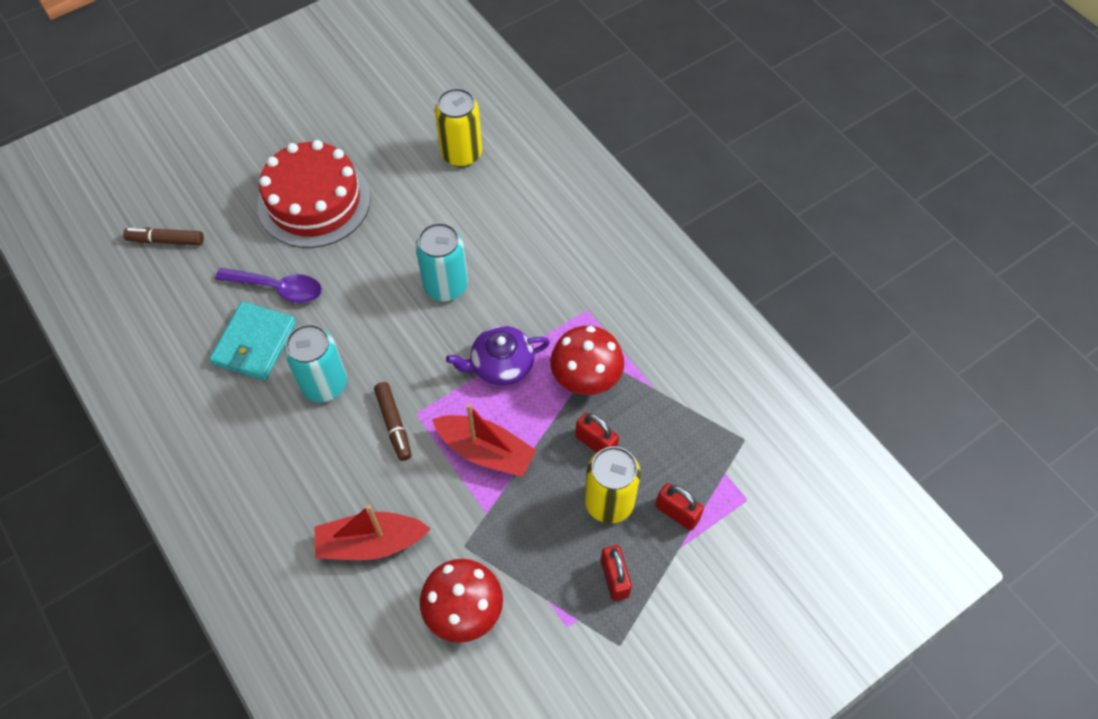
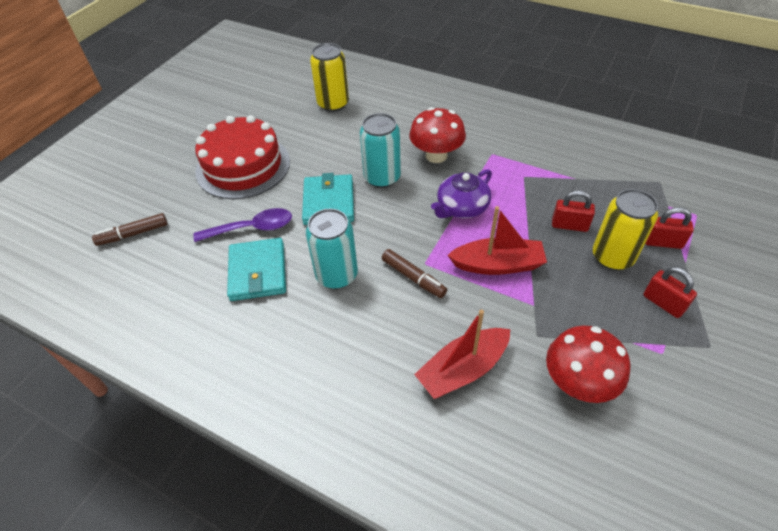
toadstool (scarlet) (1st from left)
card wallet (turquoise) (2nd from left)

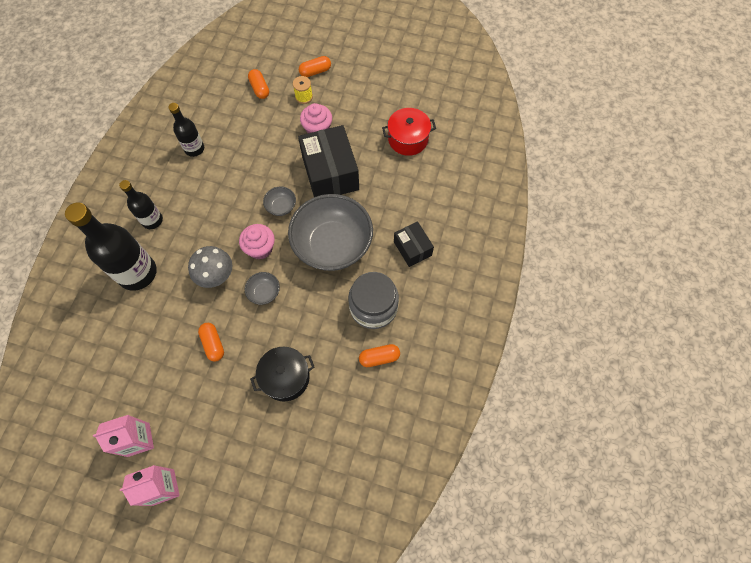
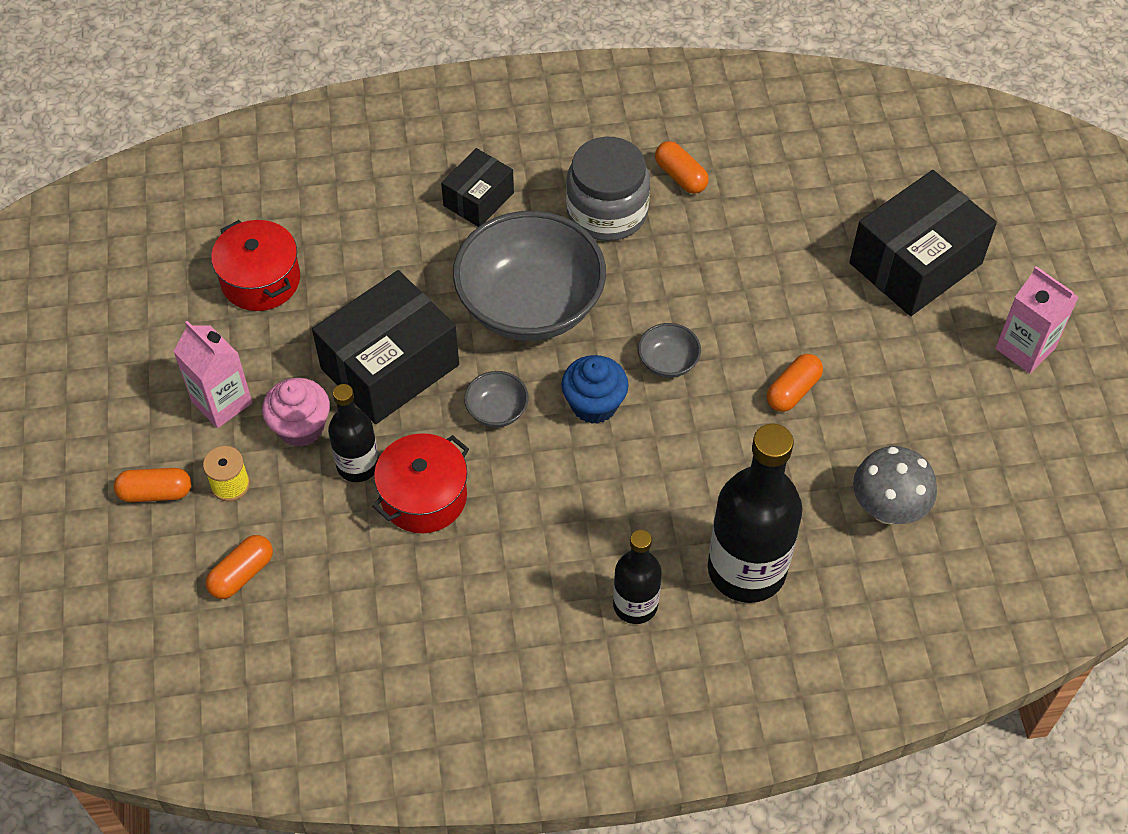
juice carton (pink) (1st from left)
drink bottle (jet-black) (1st from left)
toadstool (ash-grey)
cupcake (royal blue)
cooking pot (jet-black)
pill shape (orange) (1st from left)
cooking pot (scarlet) (2nd from left)
package (jet-black) (3rd from left)

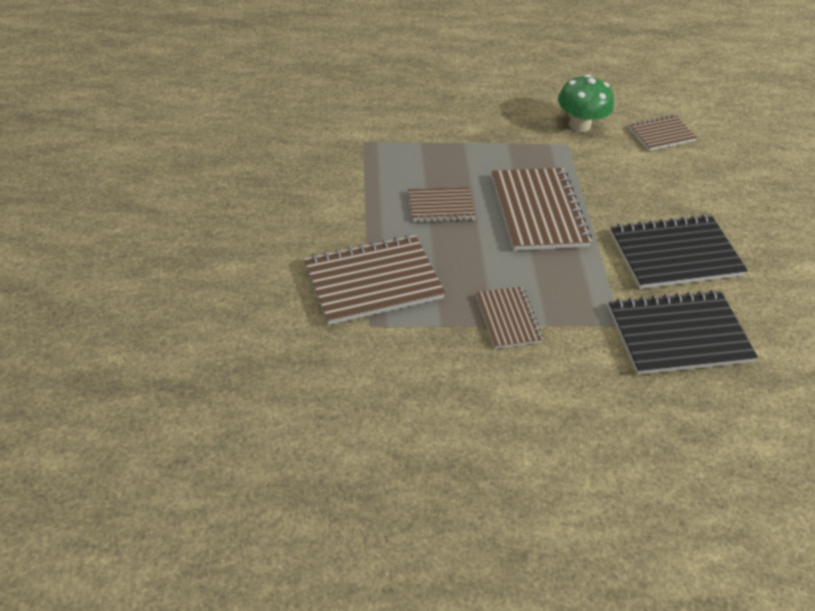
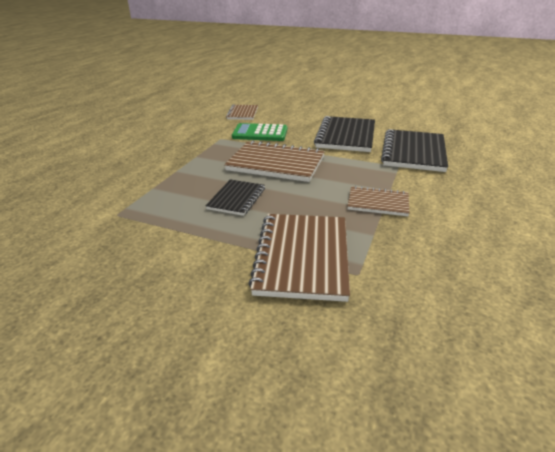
exercise book (jet-black) (1st from left)
toadstool (emerald)
calculator (emerald)

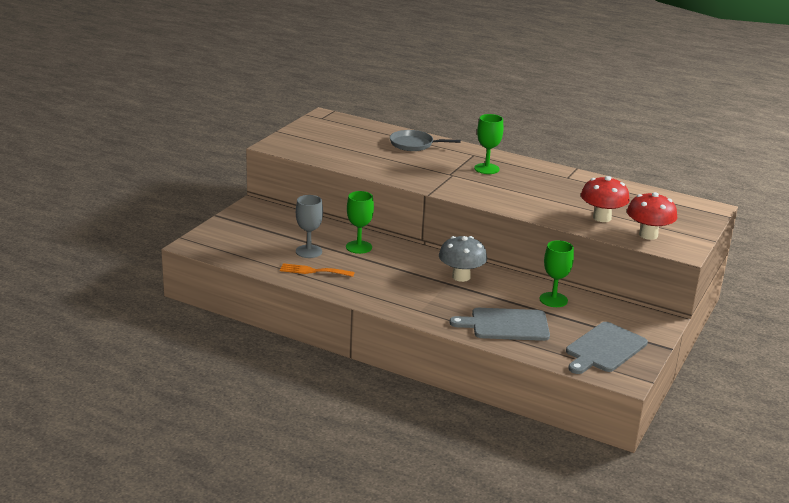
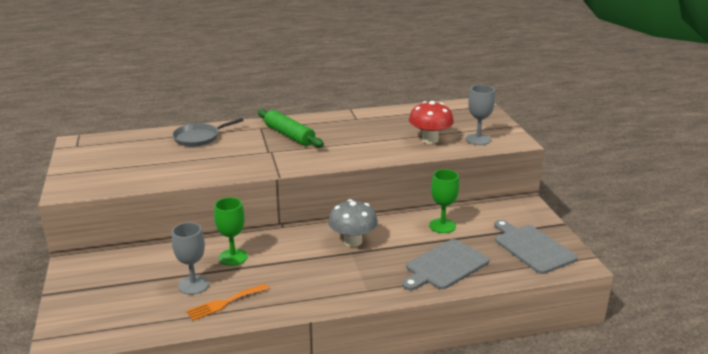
dough roller (emerald)
chopping board (ash-grey) (2nd from left)
goblet (ash-grey) (2nd from left)

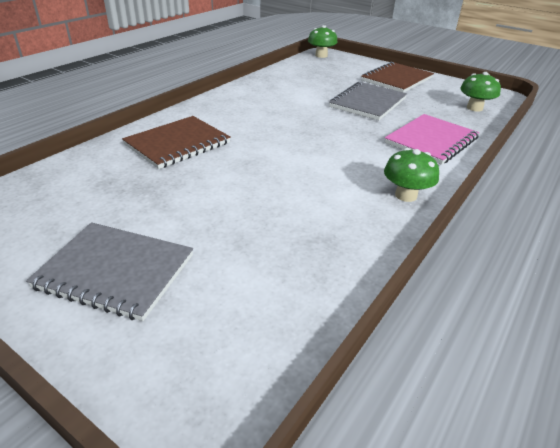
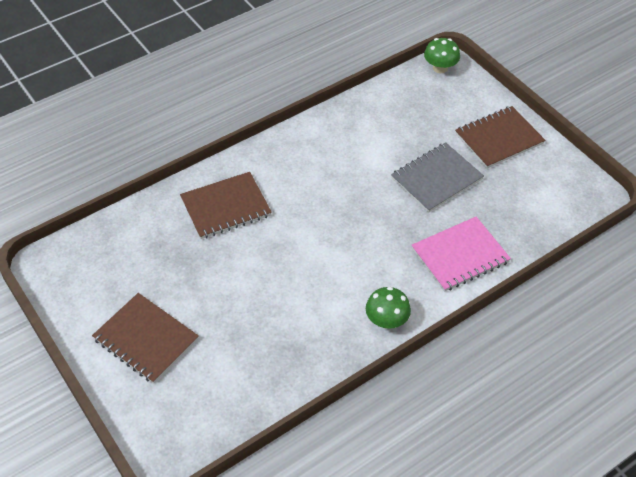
exercise book (brown) (1st from left)
toadstool (emerald) (3rd from left in the first image)

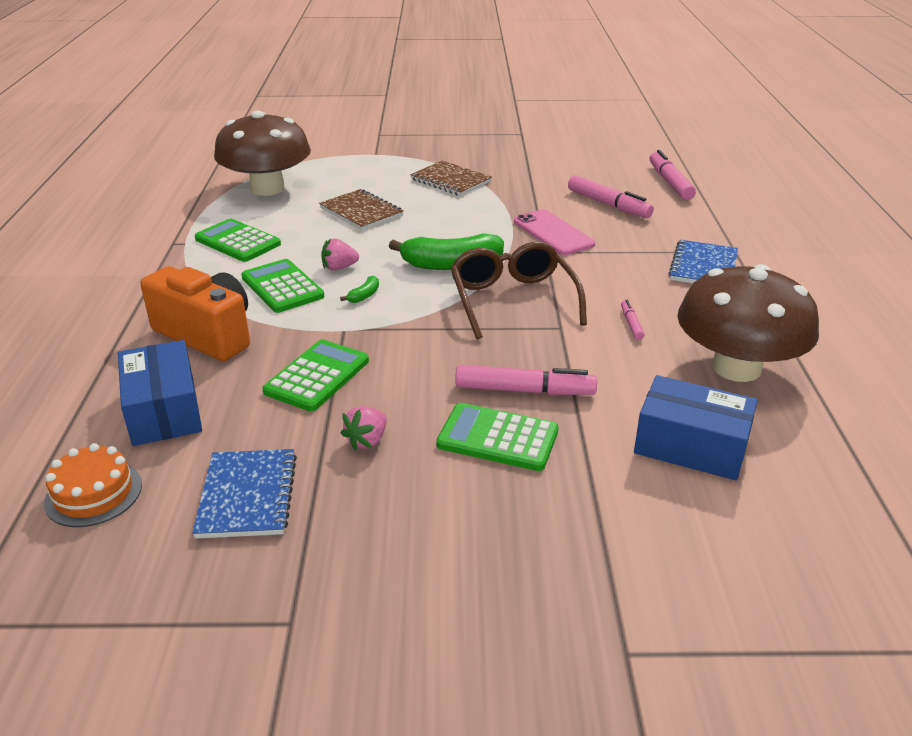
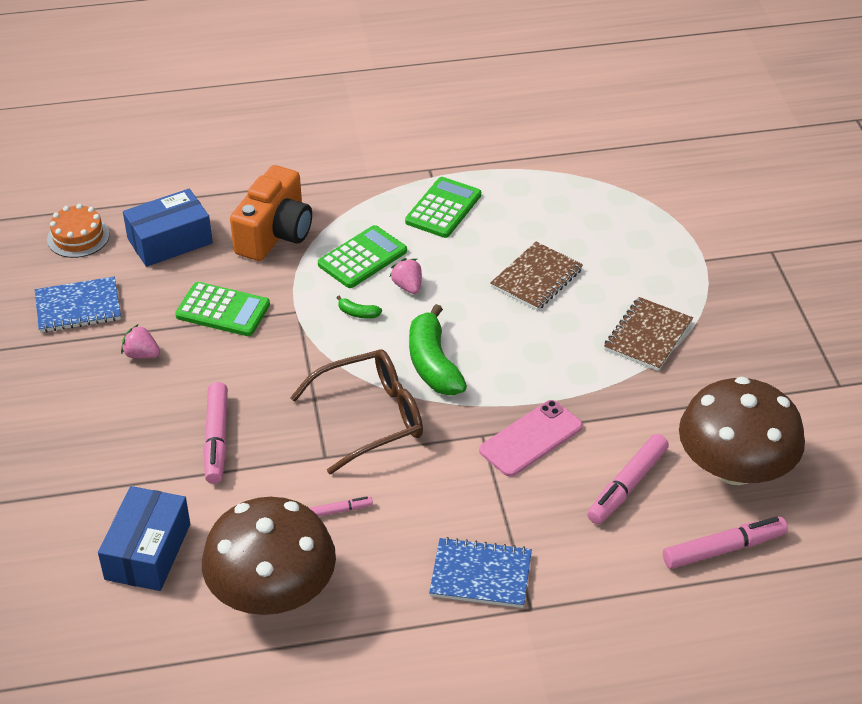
toadstool (brown) (2nd from left)
calculator (emerald) (4th from left in the first image)

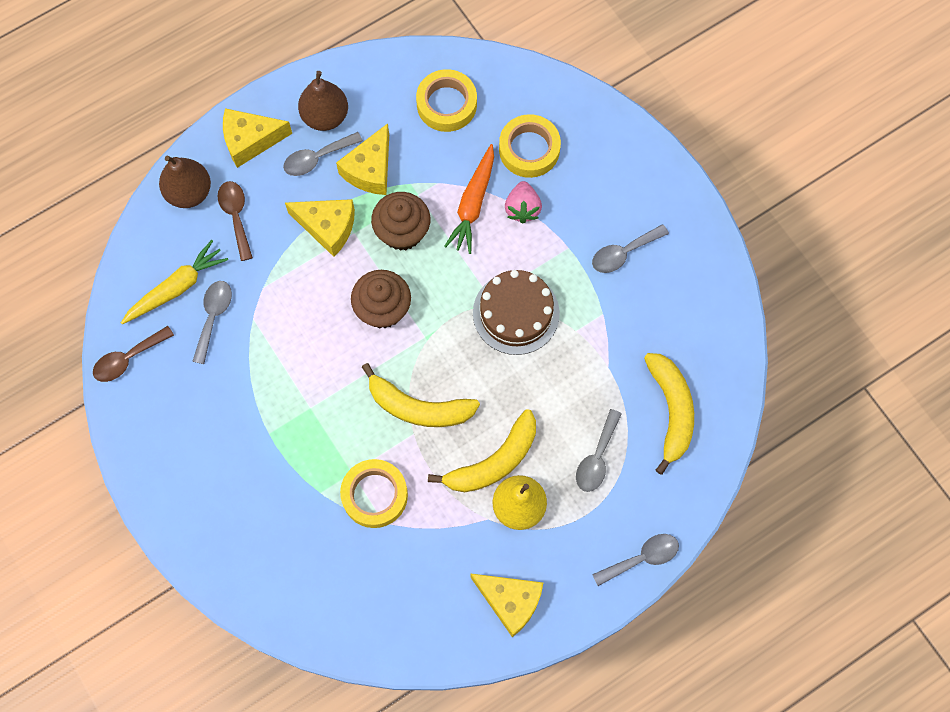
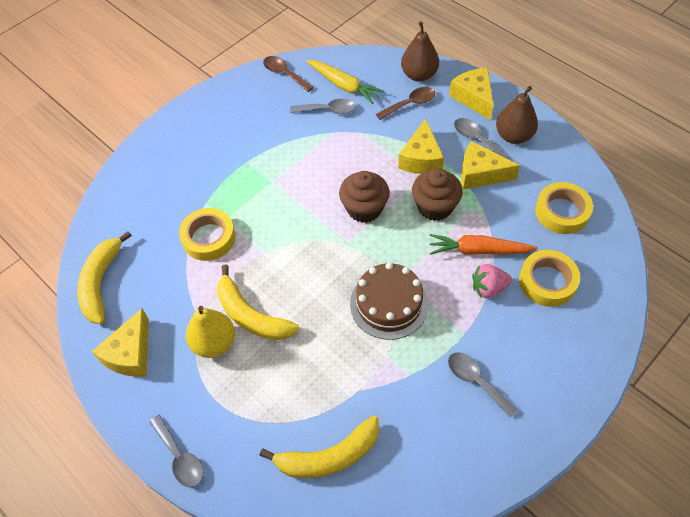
banana fruit (golden) (1st from left)
teaspoon (ash-grey) (3rd from left in the first image)

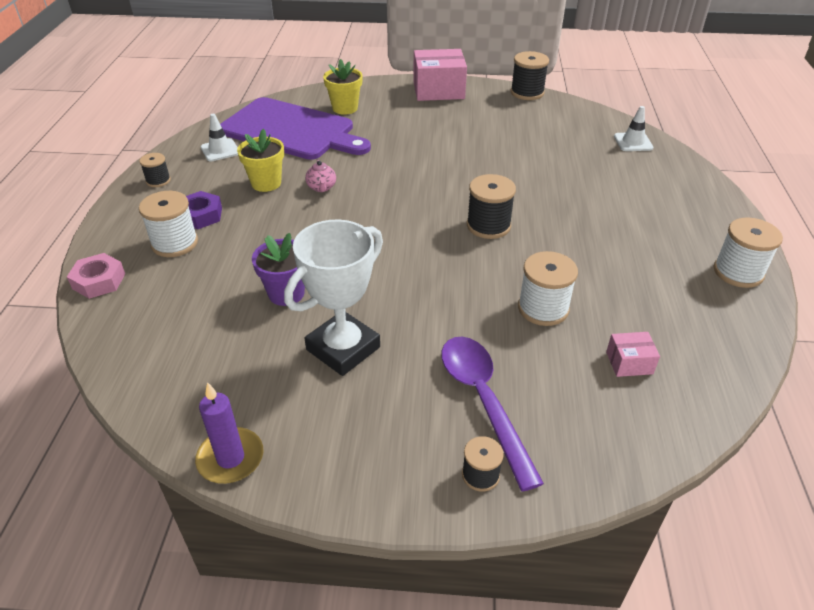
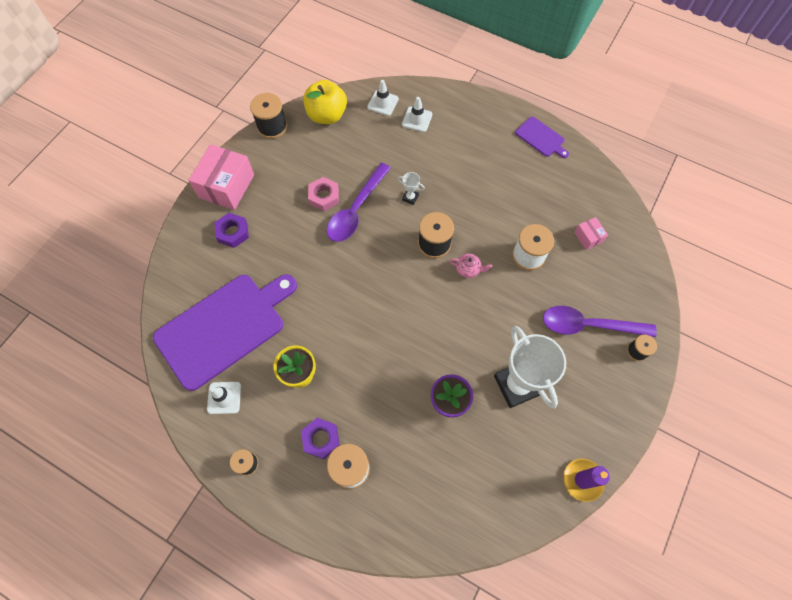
hex nut (pink)
tea pot (pink)
flower pot (golden) (2nd from left in the first image)
package (pink) (2nd from left)
chopping board (violet) (2nd from left)
hex nut (violet) (1st from left)
apple (golden)
teaspoon (violet) (1st from left)
prize cup (snow-white) (1st from left)
safety cone (snow-white) (3rd from left)

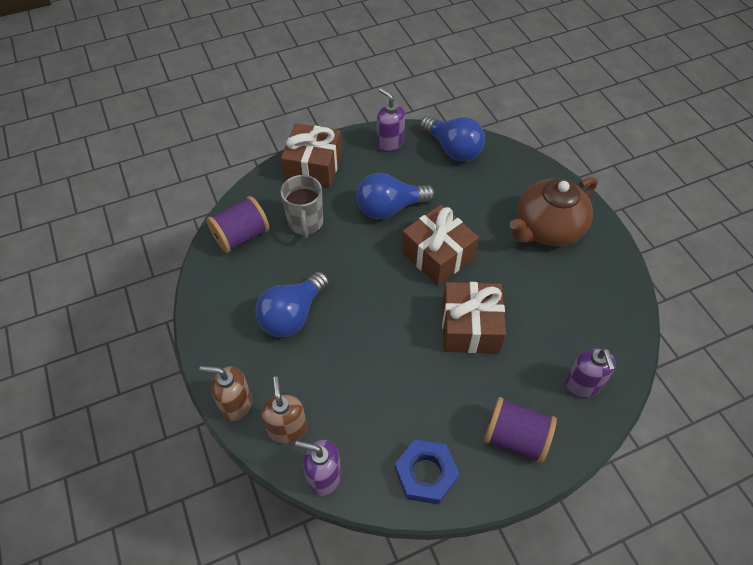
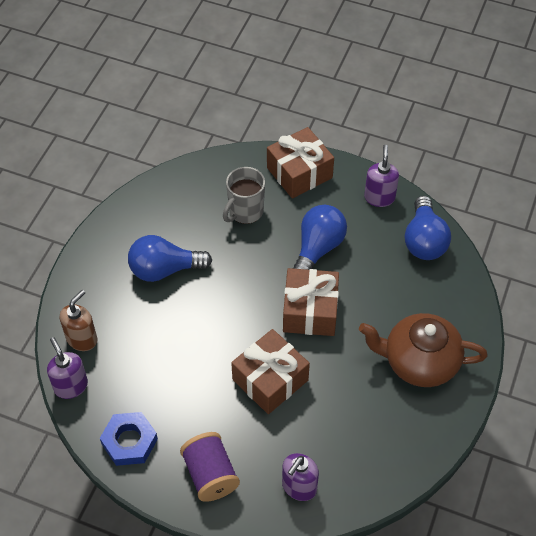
pump bottle (brown) (1st from left in the first image)
reel of thread (violet) (1st from left in the first image)
light bulb (royal blue) (2nd from left)

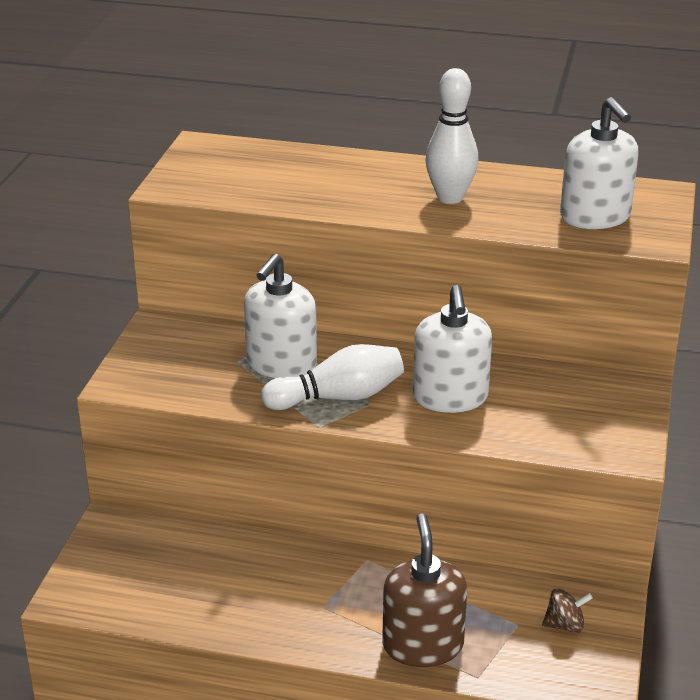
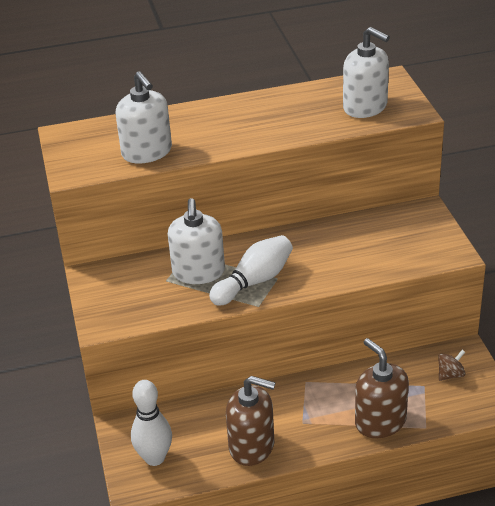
pump bottle (snow-white) (1st from left)
skittle (snow-white) (1st from left)
pump bottle (brown) (1st from left)

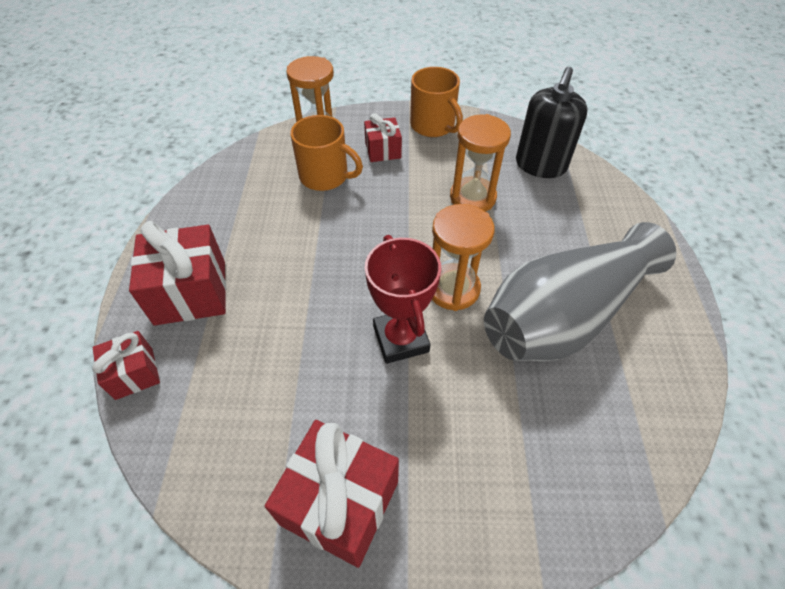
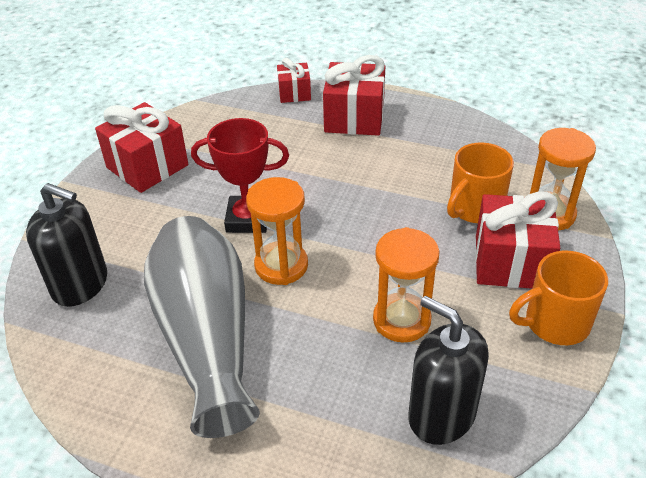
present (scarlet) (4th from left)
pump bottle (jet-black) (1st from left)

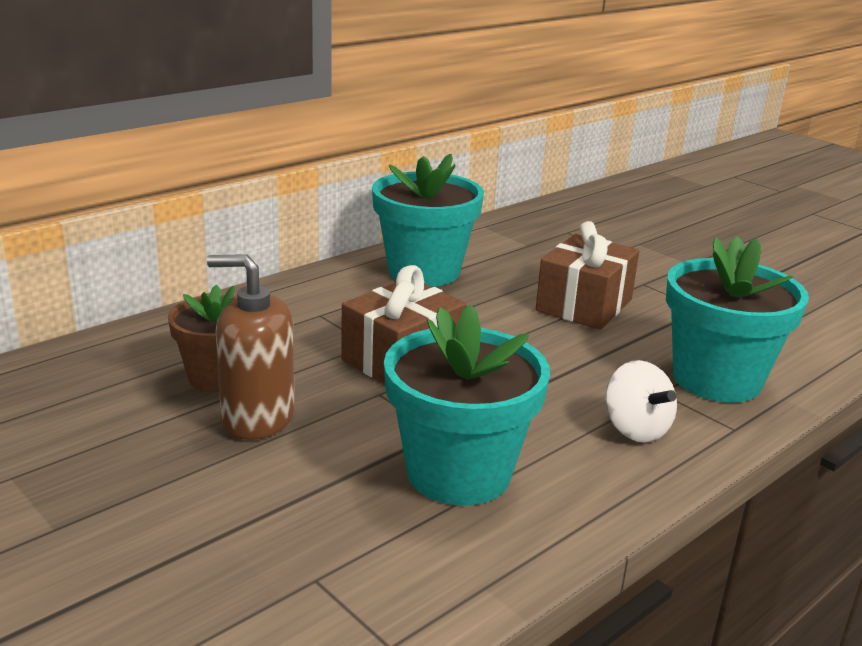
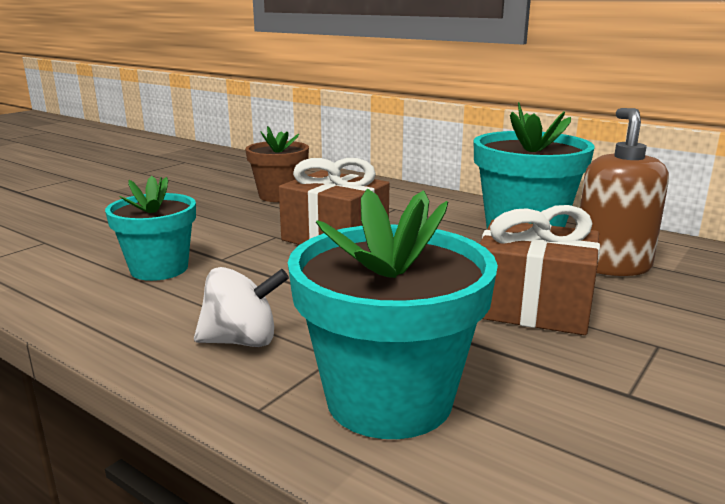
pump bottle (brown)
flower pot (turquoise) (1st from left)
toy top (snow-white)

